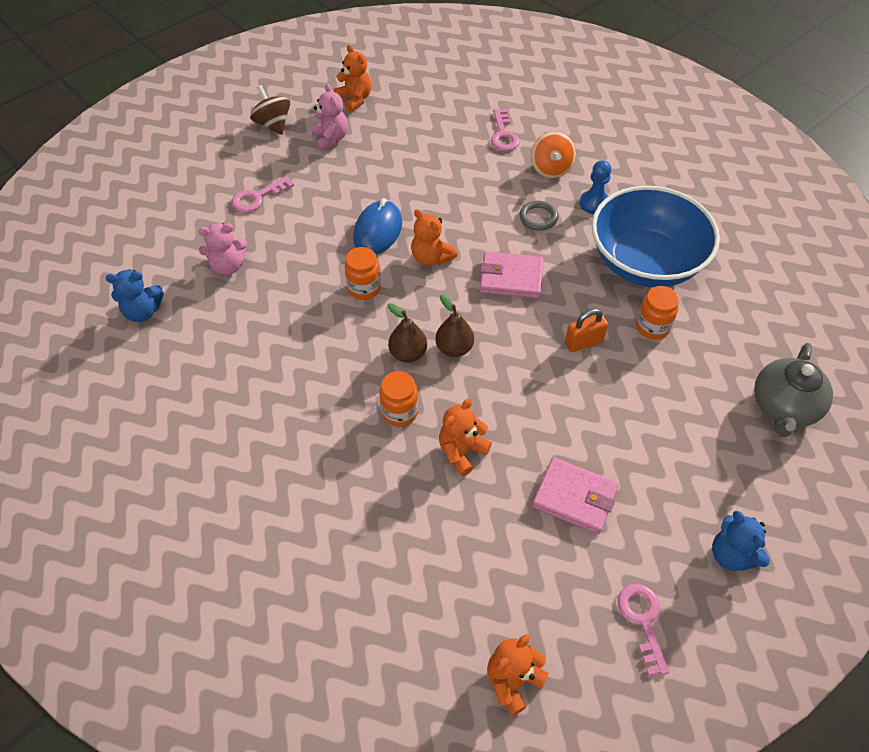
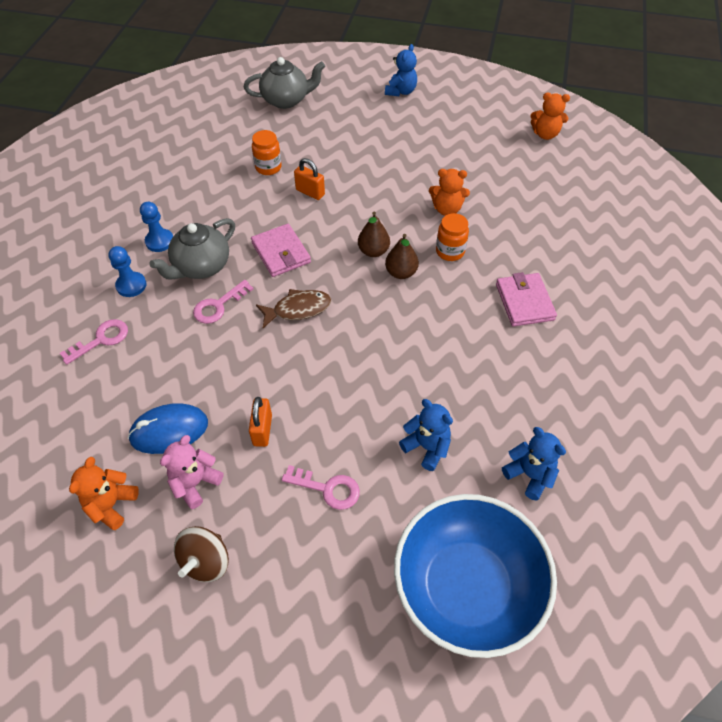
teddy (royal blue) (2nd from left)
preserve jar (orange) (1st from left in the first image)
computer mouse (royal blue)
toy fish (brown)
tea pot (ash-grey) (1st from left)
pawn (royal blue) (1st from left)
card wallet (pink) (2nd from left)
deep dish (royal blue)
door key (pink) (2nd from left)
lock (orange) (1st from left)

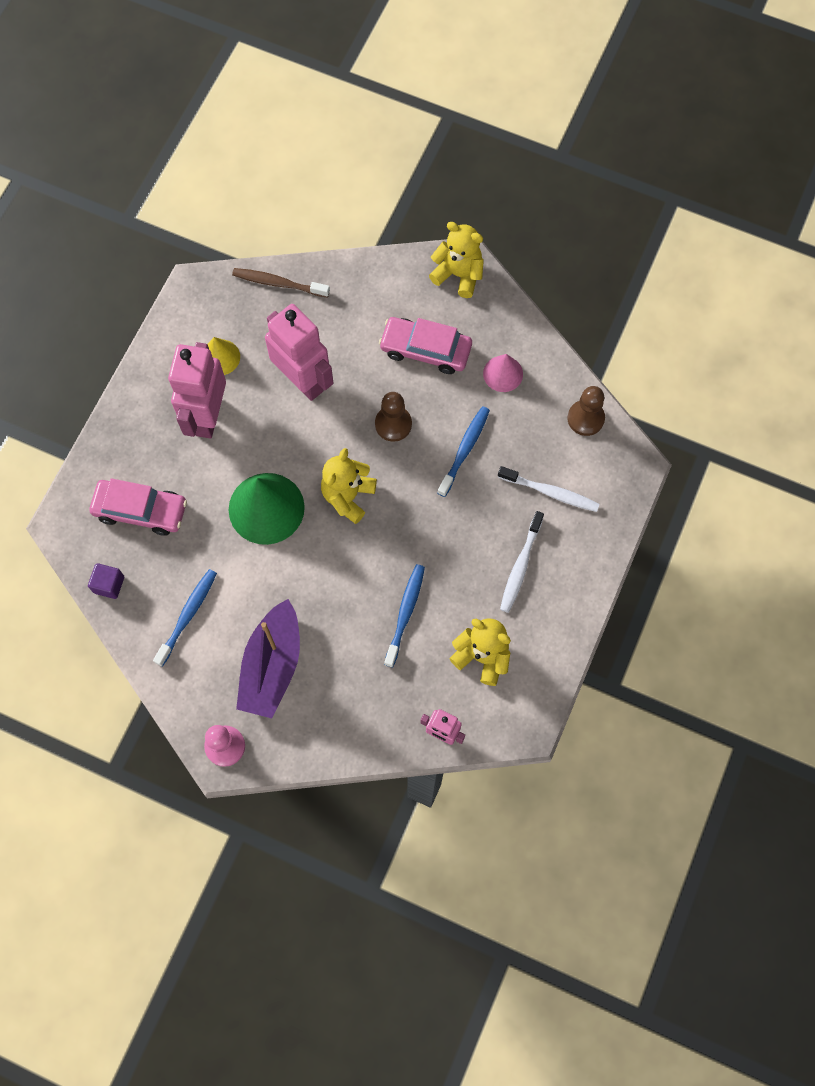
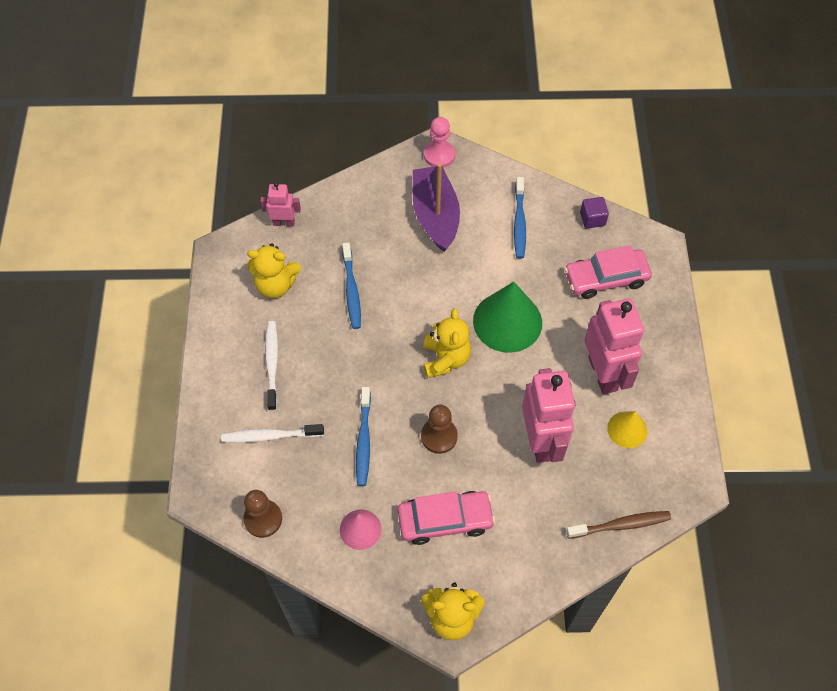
robot figure (pink) (2nd from left)

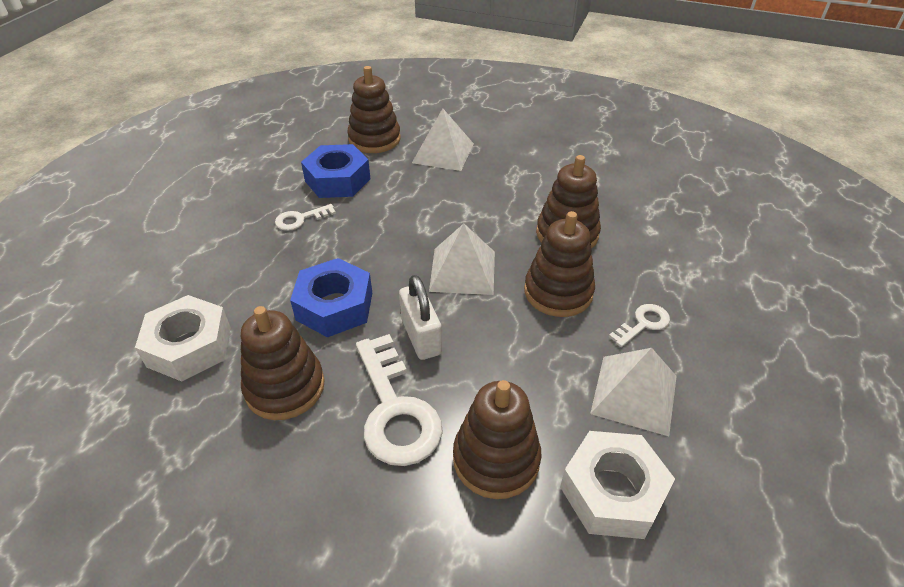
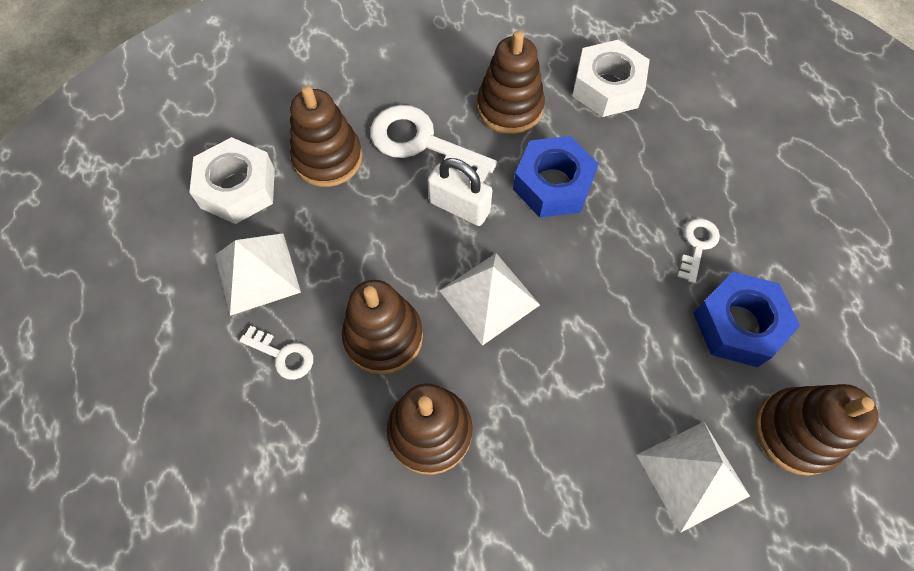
door key (snow-white) (1st from left)

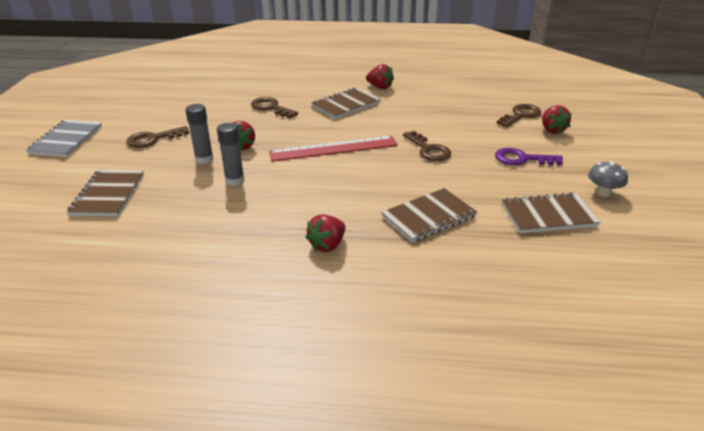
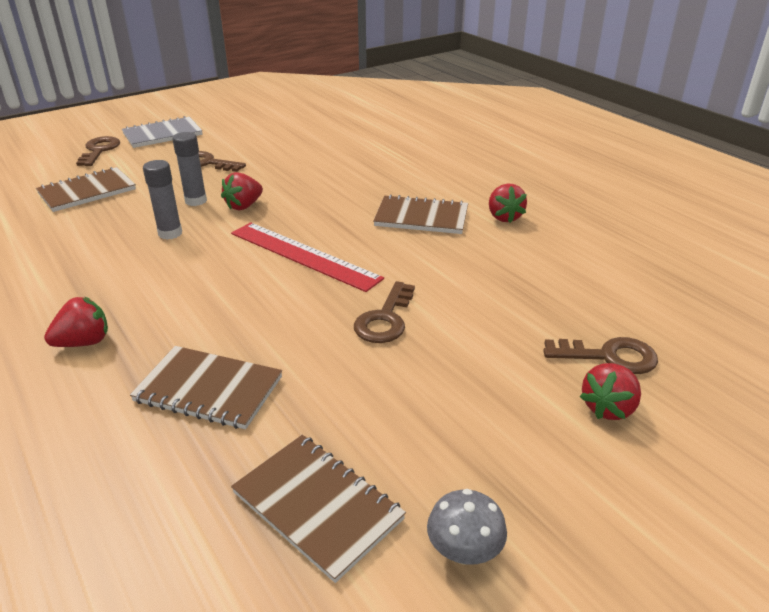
door key (brown) (1st from left)
berry (scarlet) (1st from left)
door key (violet)

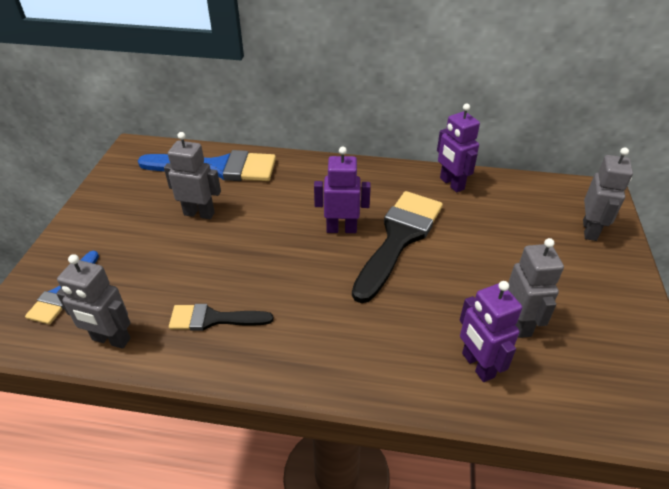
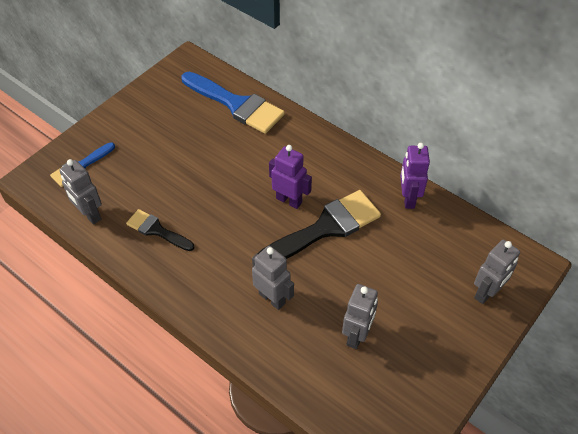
robot figure (ash-grey) (2nd from left)
robot figure (violet) (3rd from left in the first image)

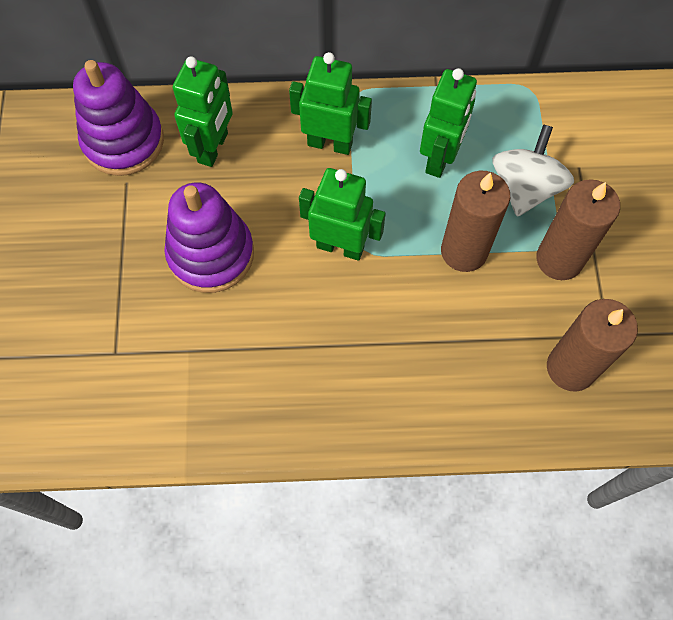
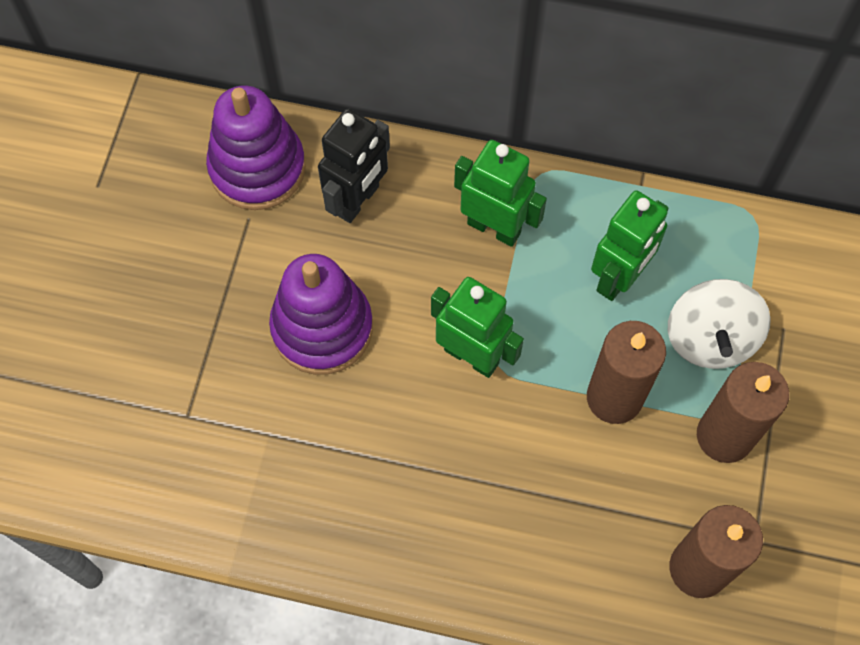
robot figure (jet-black)
toy top (snow-white)

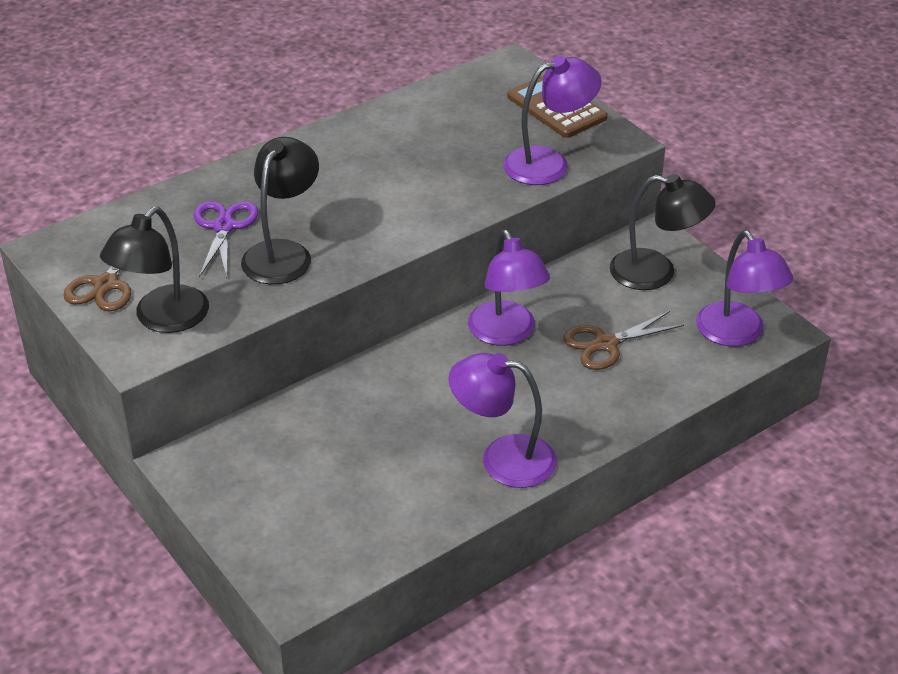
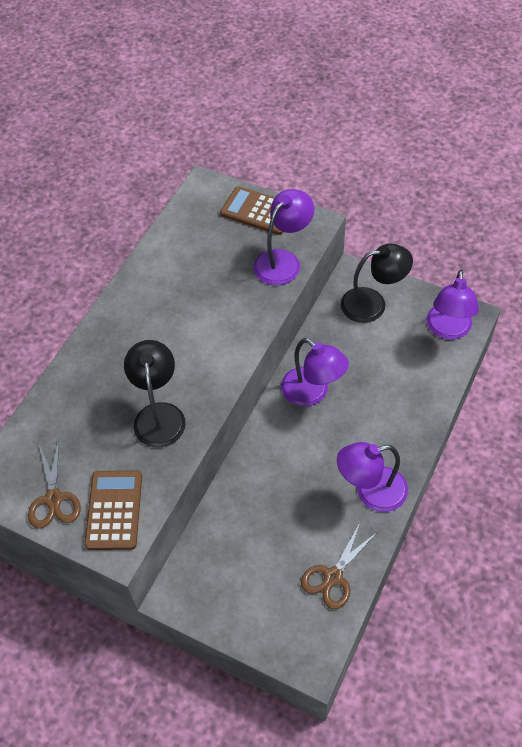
calculator (brown) (1st from left)
scissors (violet)
scissors (brown) (2nd from left)
lamp (violet) (4th from left)

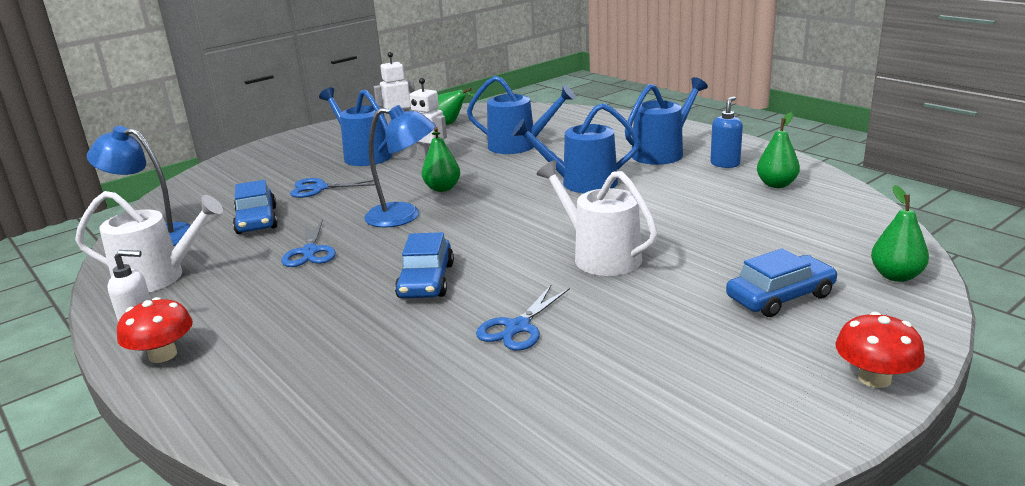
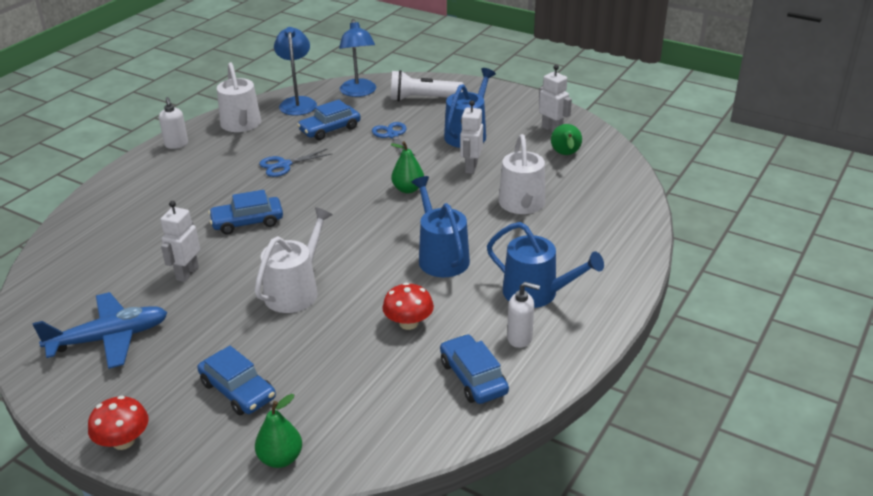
toadstool (scarlet) (2nd from left)
lamp (royal blue) (2nd from left)
watering can (snow-white) (3rd from left)
robot figure (snow-white) (1st from left)
pump bottle (snow-white) (2nd from left)
toy car (royal blue) (4th from left)
aeroplane (royal blue)
flashlight (snow-white)

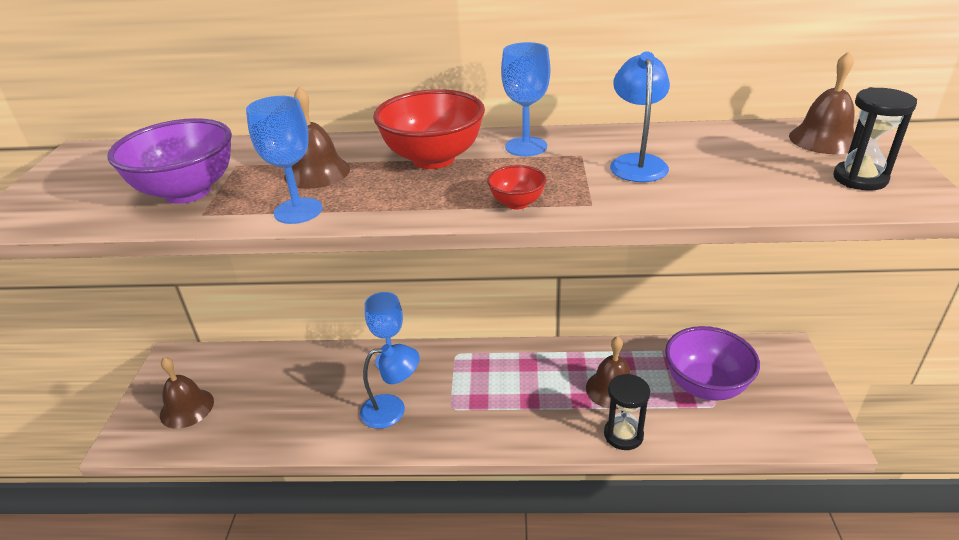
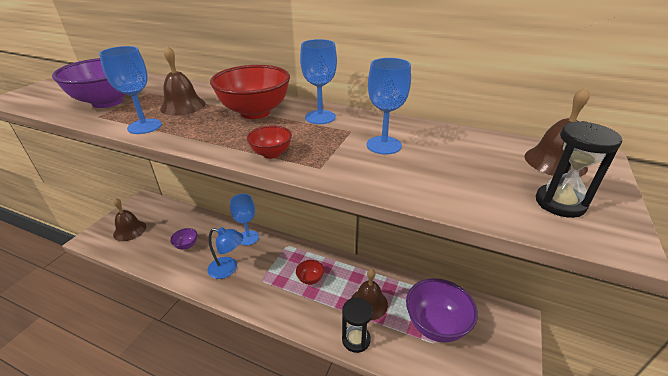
goblet (royal blue) (4th from left)
deep dish (violet) (2nd from left)
deep dish (scarlet) (3rd from left)

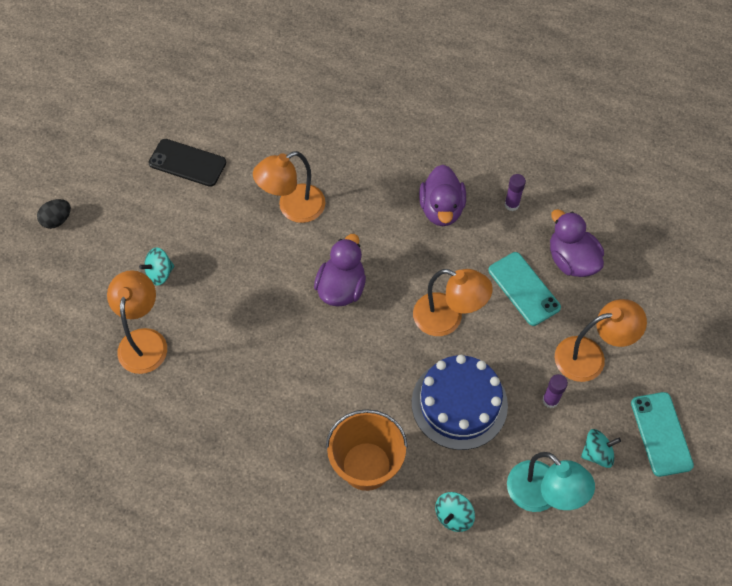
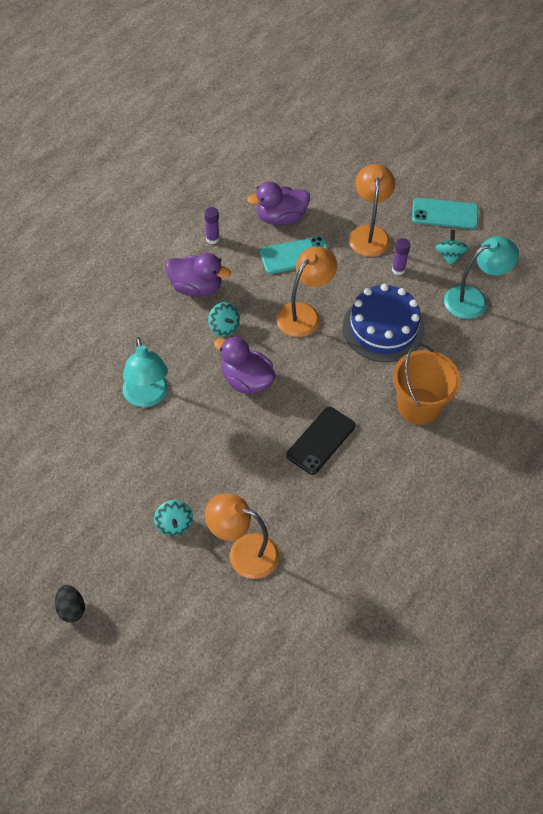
phone (jet-black)
lamp (turquoise) (1st from left)
toy top (turquoise) (2nd from left)

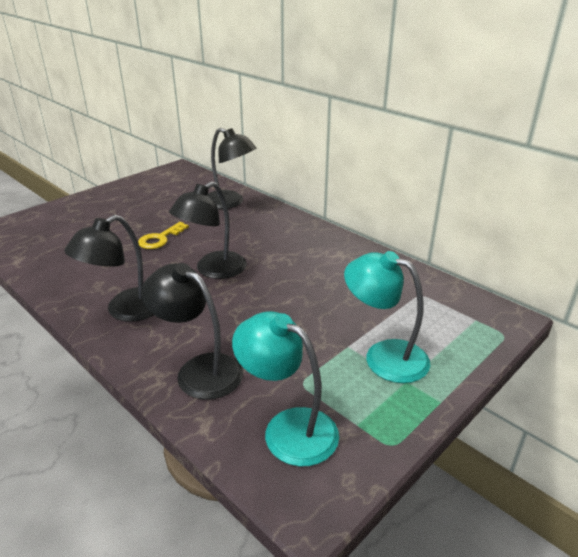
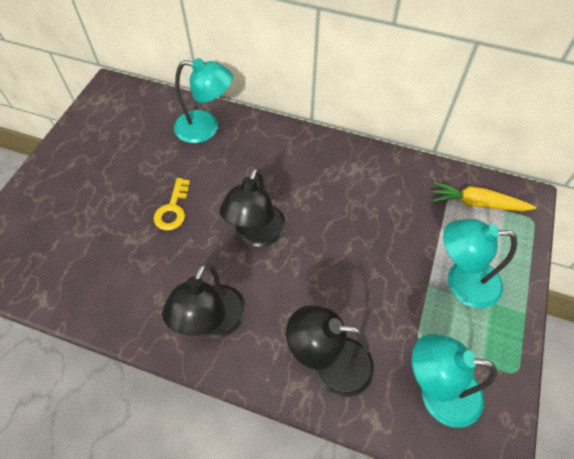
lamp (turquoise) (1st from left)
toy carrot (golden)

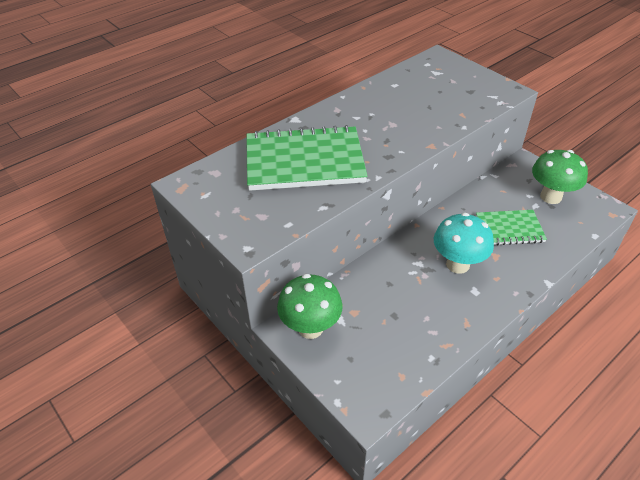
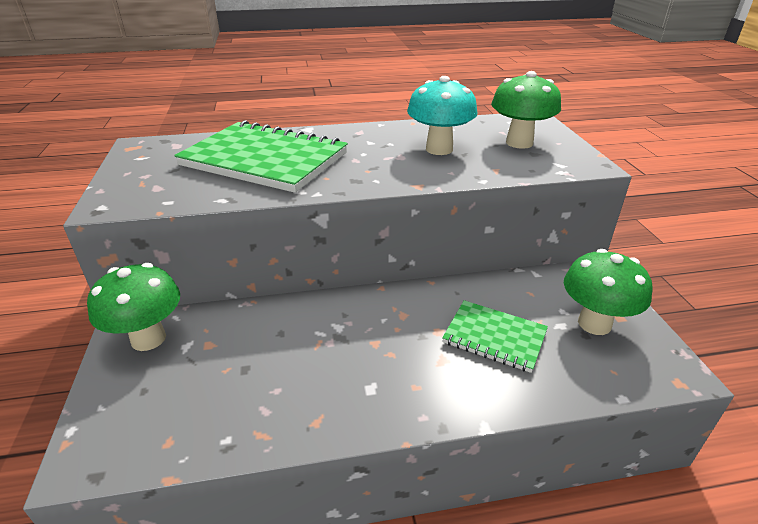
toadstool (turquoise)
toadstool (emerald) (2nd from left)

